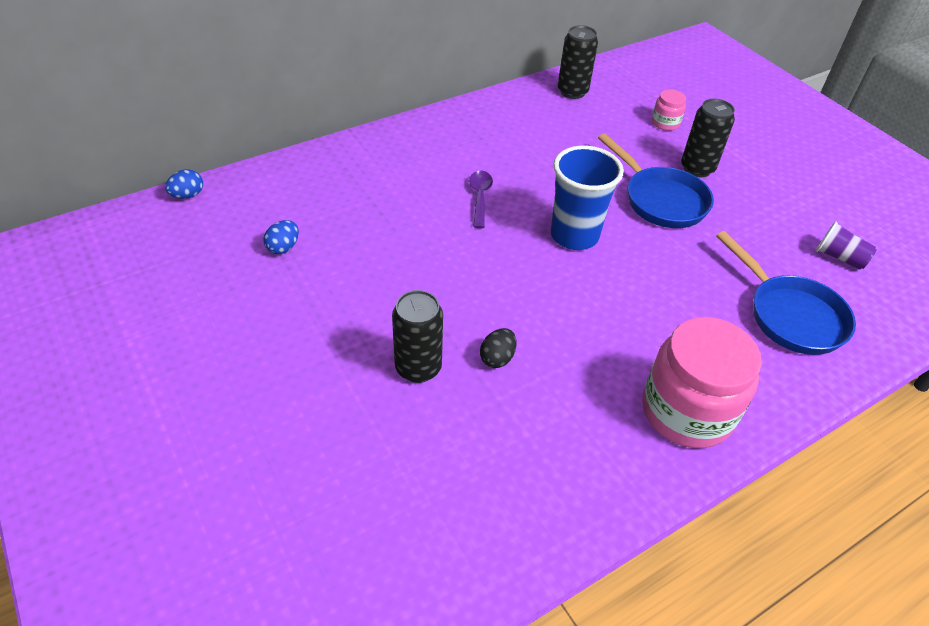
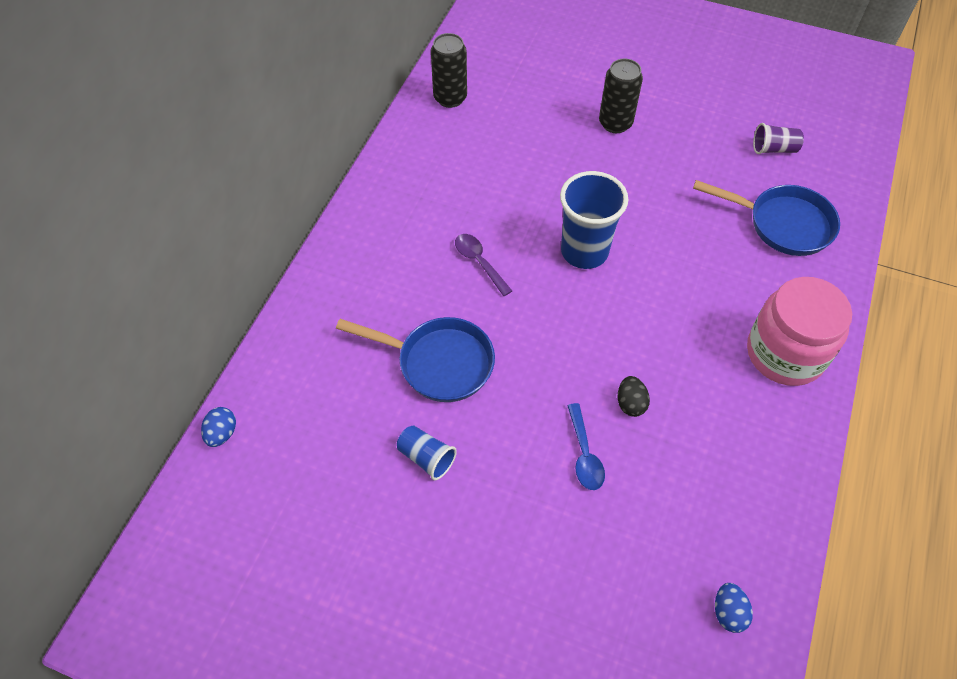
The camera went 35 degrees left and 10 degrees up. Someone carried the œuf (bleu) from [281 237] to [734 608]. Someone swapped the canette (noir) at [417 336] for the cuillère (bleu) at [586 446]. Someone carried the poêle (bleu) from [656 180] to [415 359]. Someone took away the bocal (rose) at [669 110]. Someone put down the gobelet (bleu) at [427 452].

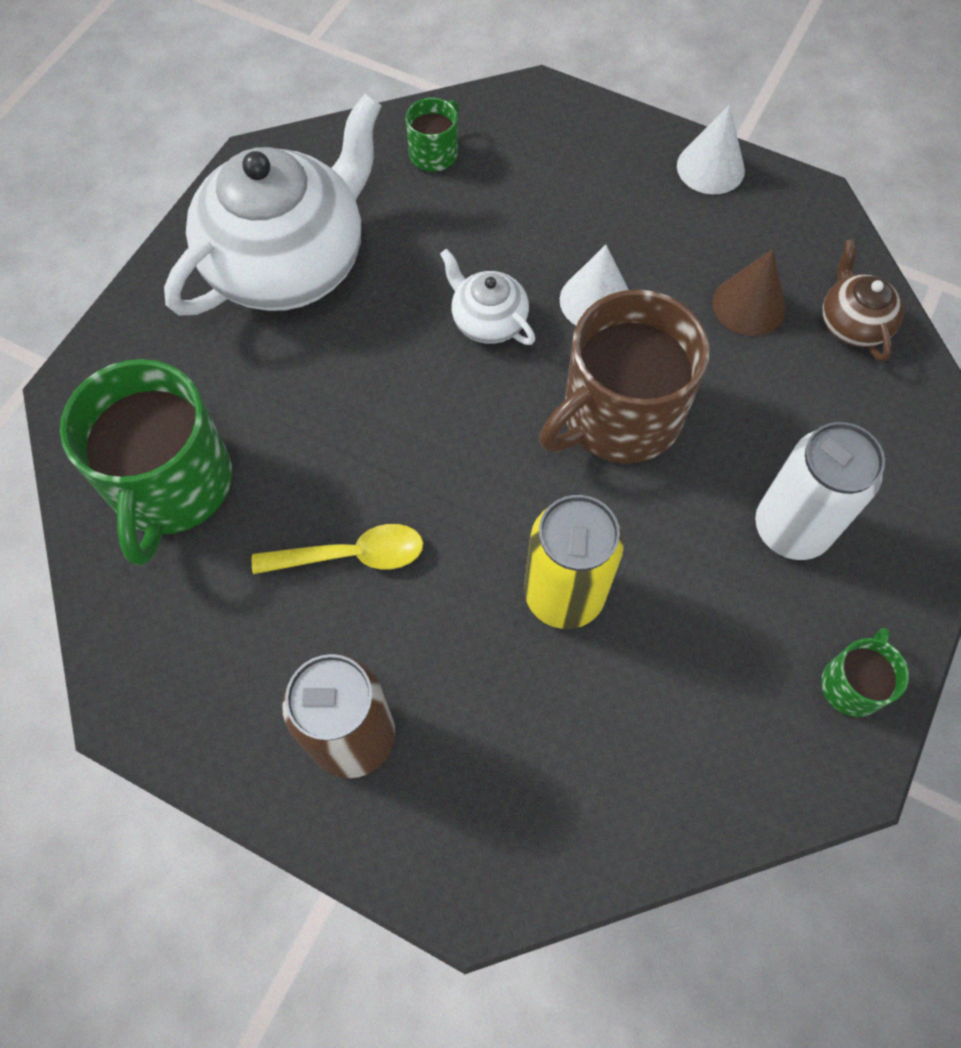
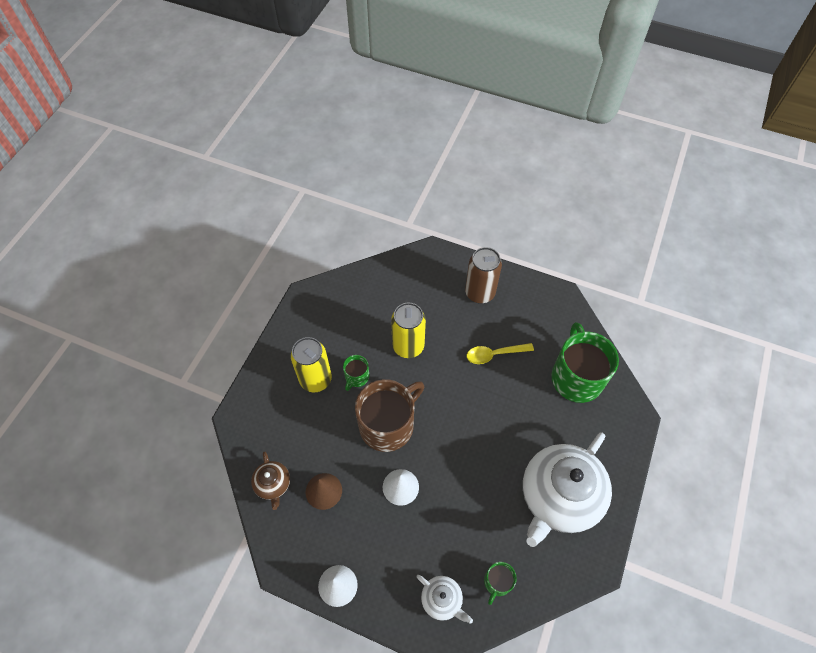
The camera went 175 degrees right and 5 degrees down. Someone carried the théière (blanc) from [487 297] to [445 599]. Someone repainted the canette (blanc) at [820 491], which became the canette (jaune) at [311 364]. Someone carried the tasse (vert) from [865 672] to [356 373].

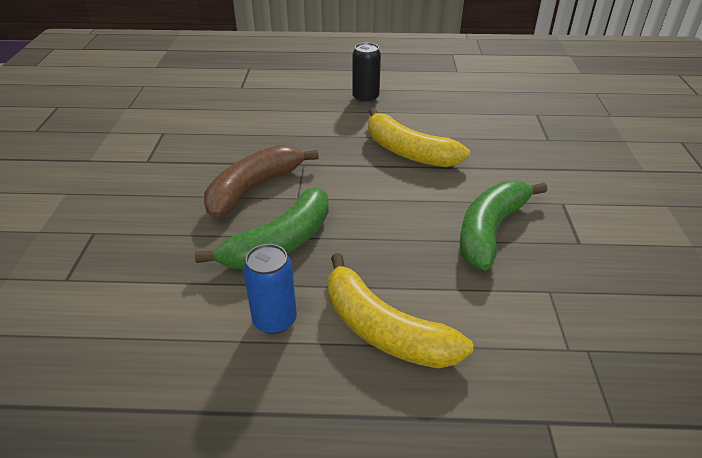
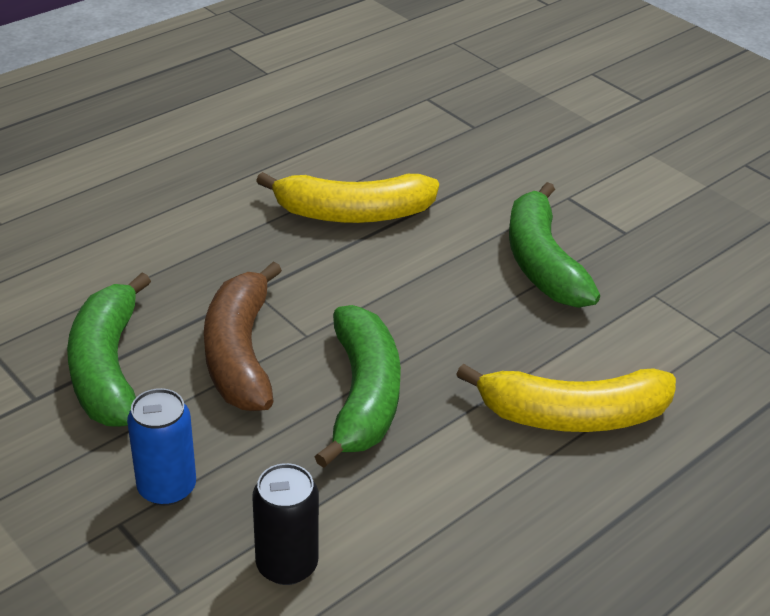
The camera went 45 degrees left and 0 degrees up. Someone carried the canette (bleu) from [270 289] to [161 447]. Someone carried the canette (noir) from [366 73] to [285 524]. Someone put down the banane (vert) at [109 350].

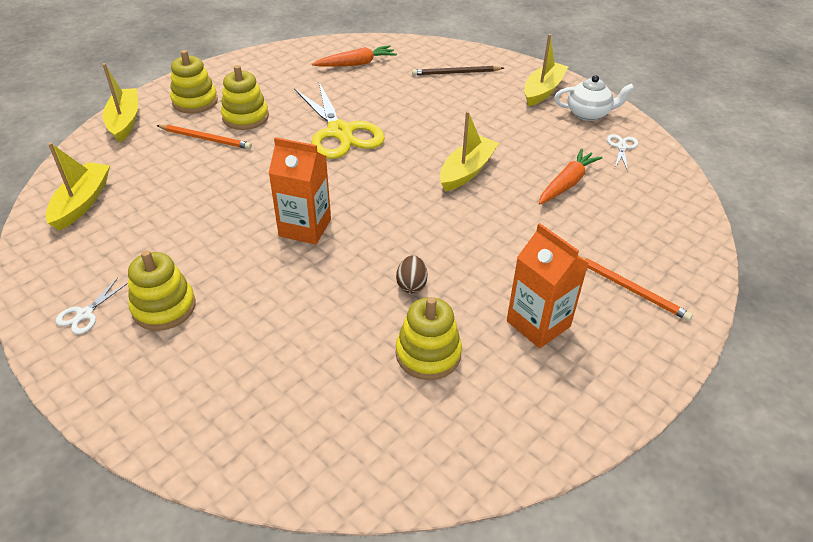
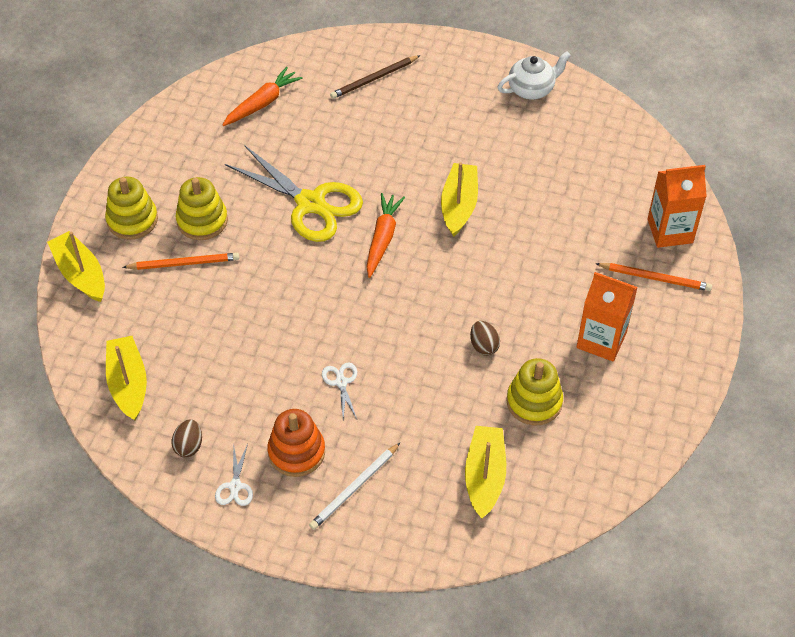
The camera went 25 degrees left and 10 degrees up. Someone repainted the jouet à empiler (jaune) at [162 290], which became the jouet à empiler (orange) at [296 443]. Someone carried the brique de lait (orange) from [300 191] to [677 206]. Someone carried the bateau (jaune) from [546 70] to [485 472]. Someone carried the carotte (orange) from [571 176] to [385 235]. Someone carried the ciseaux (blanc) from [622 152] to [339 390]. Someone put down the œuf (marron) at [186 438]. Someone put down the crayon (blanc) at [355 486].

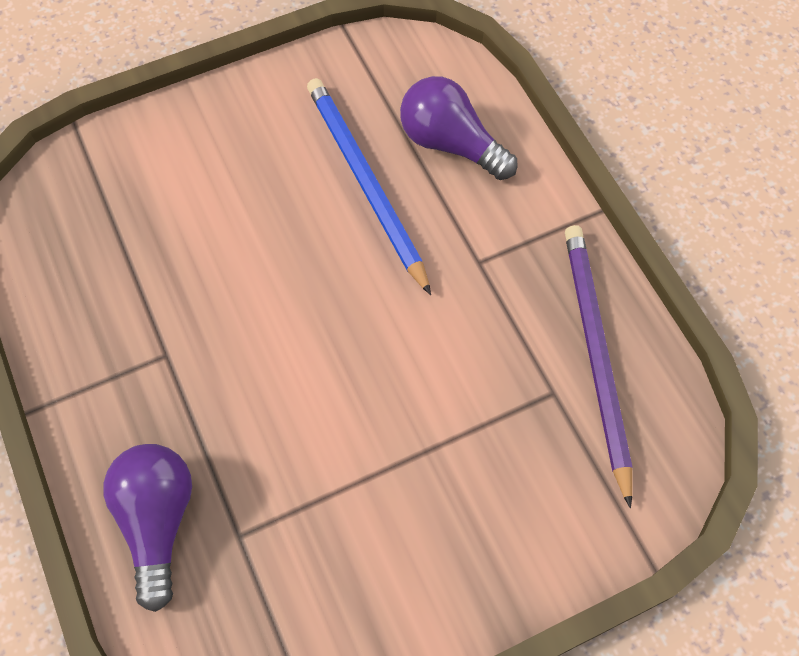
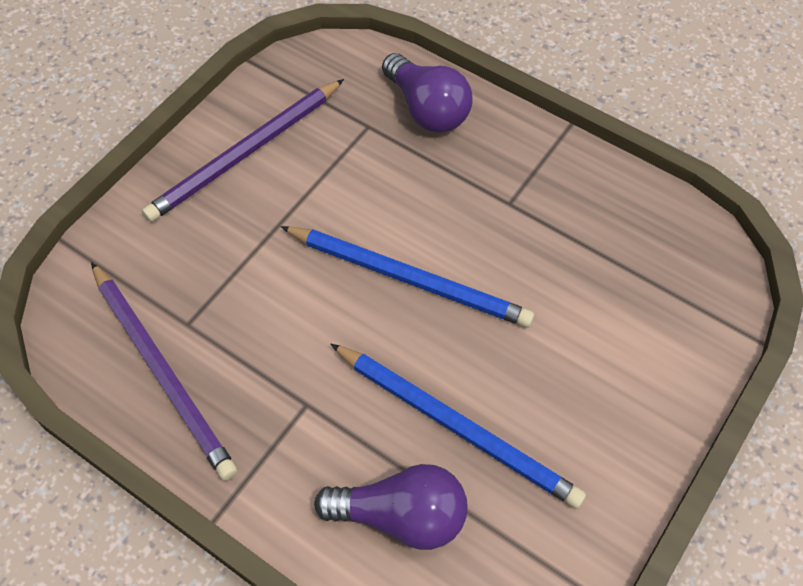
The camera went 150 degrees right and 5 degrees down. Someone put down the crayon (violet) at [243 150]. Someone put down the crayon (bleu) at [407 277].

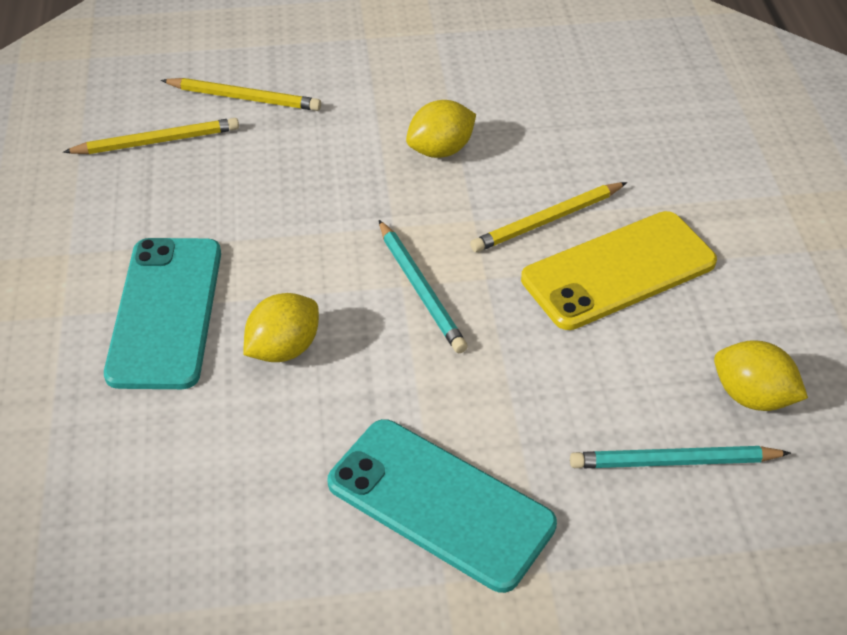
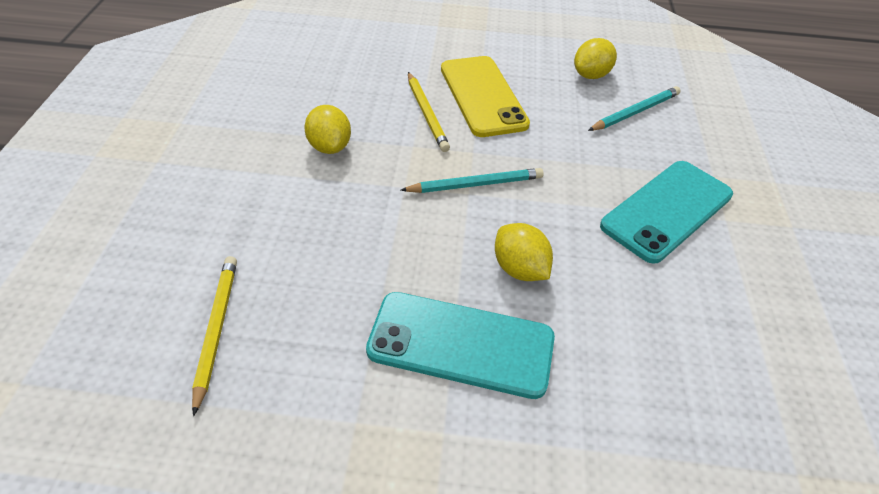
The camera went 80 degrees left and 0 degrees up. Someone took away the crayon (jaune) at [241 94]. Someone rotated the crayon (turquoise) at [680 457] by 135 degrees counterclockwise.

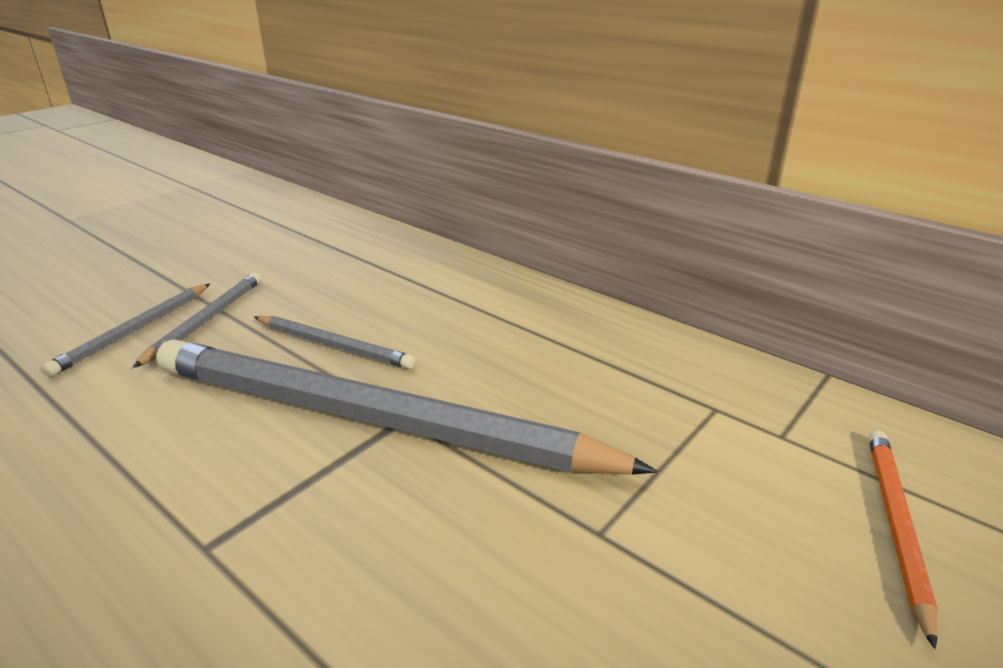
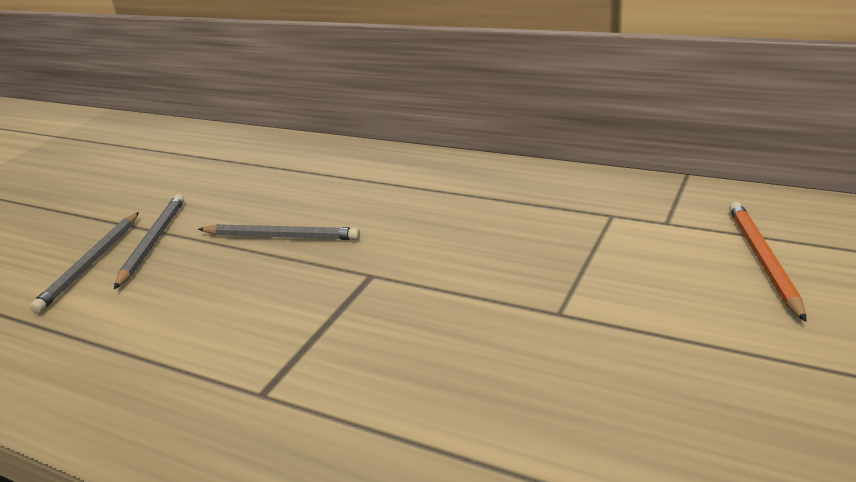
The camera went 10 degrees left and 0 degrees up. Someone took away the crayon (gris) at [407 407].

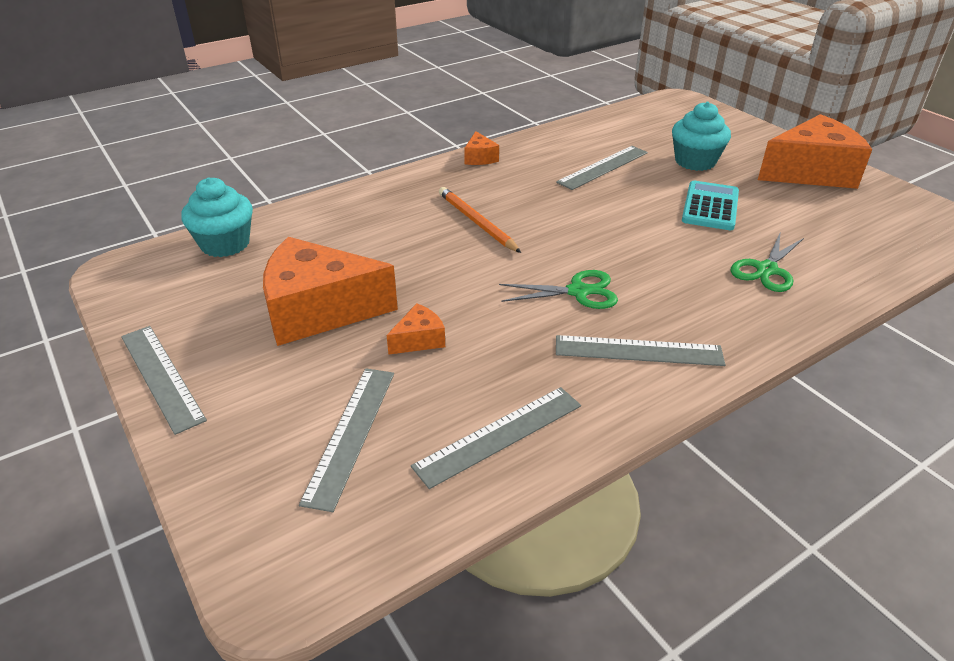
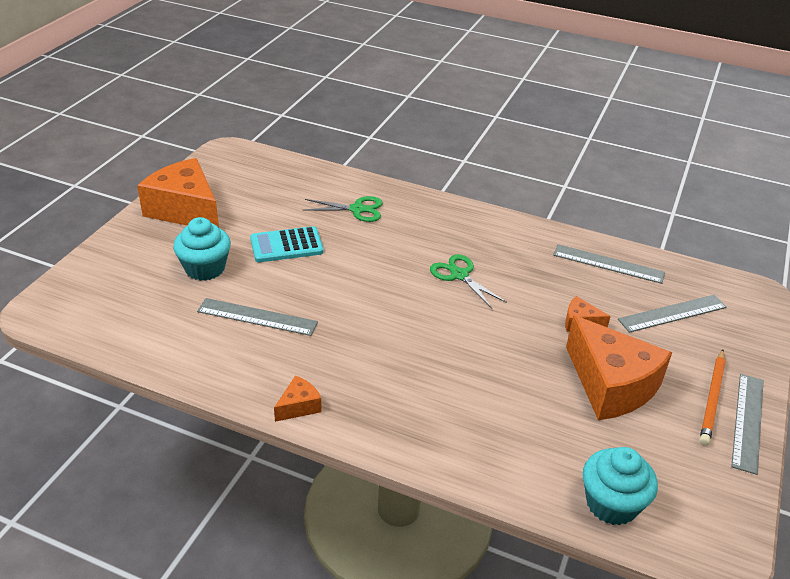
The camera went 125 degrees left and 0 degrees up. Someone carried the crayon (orange) from [480 220] to [713 397]. Someone took away the règle (gris) at [640 350].

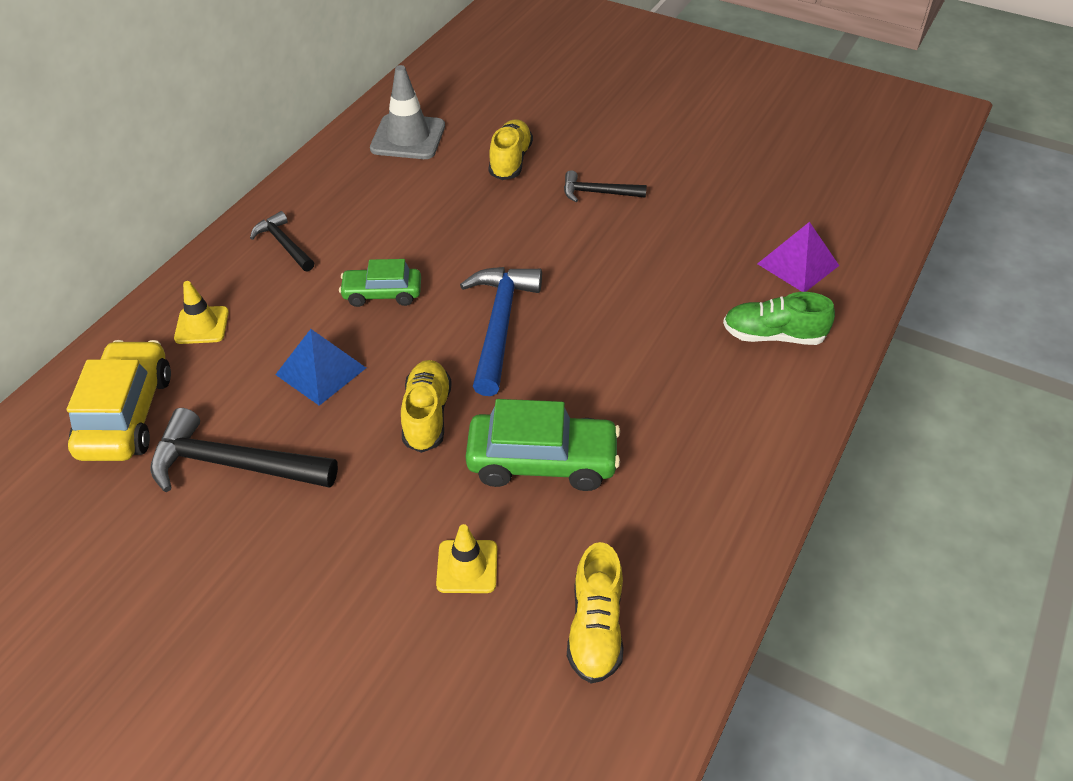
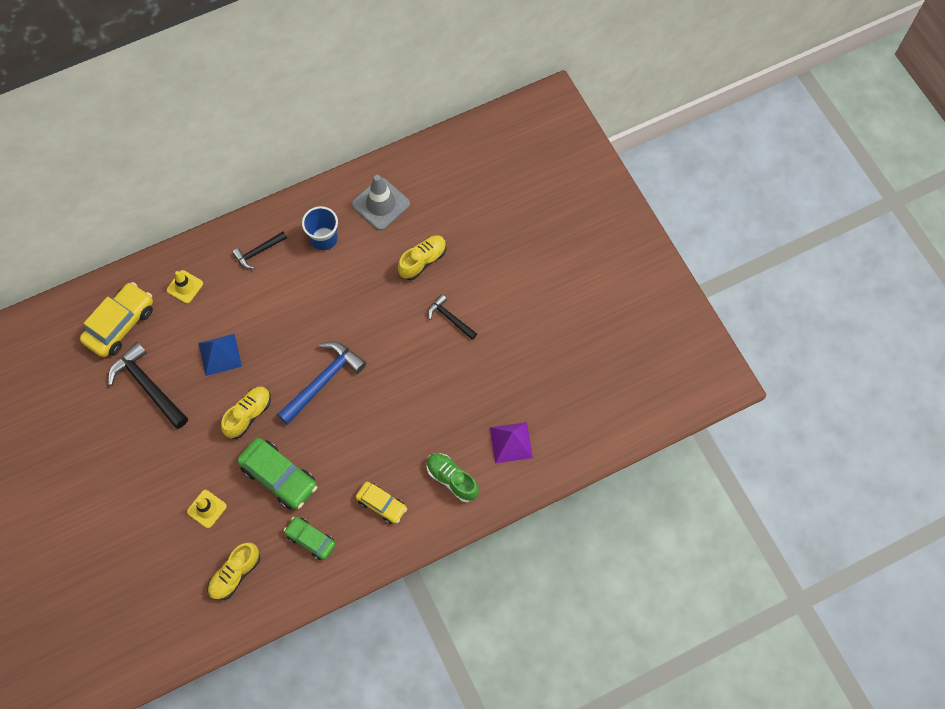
The camera went 35 degrees right and 20 degrees up. Someone rotated the marteau (noir) at [282 241] by 120 degrees counterclockwise. Someone carried the voiture (vert) from [380 283] to [309 538]. Someone put down the gobelet (bleu) at [320 228]. Someone put down the voiture (jaune) at [381 503].

